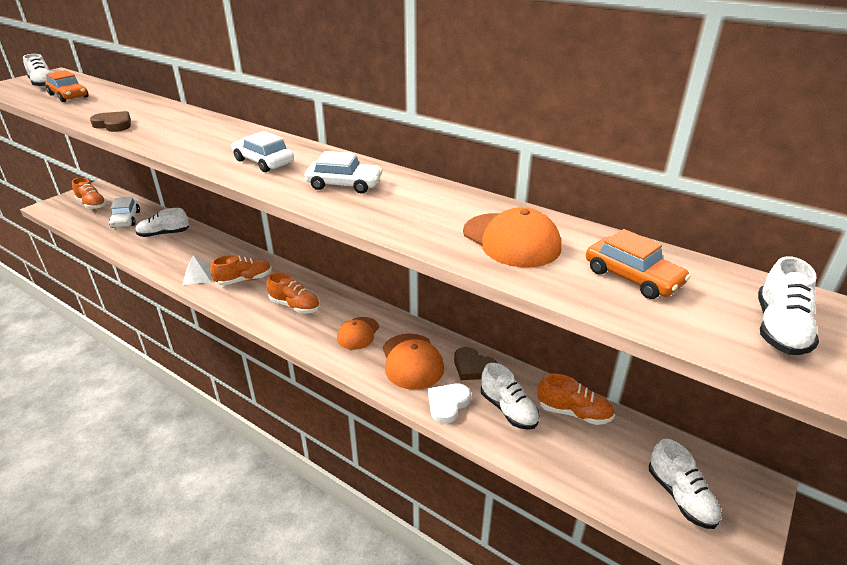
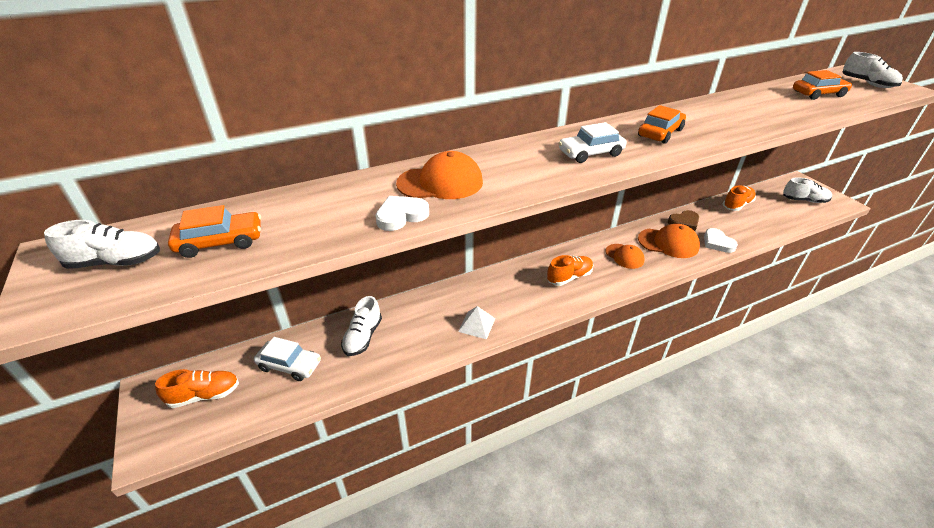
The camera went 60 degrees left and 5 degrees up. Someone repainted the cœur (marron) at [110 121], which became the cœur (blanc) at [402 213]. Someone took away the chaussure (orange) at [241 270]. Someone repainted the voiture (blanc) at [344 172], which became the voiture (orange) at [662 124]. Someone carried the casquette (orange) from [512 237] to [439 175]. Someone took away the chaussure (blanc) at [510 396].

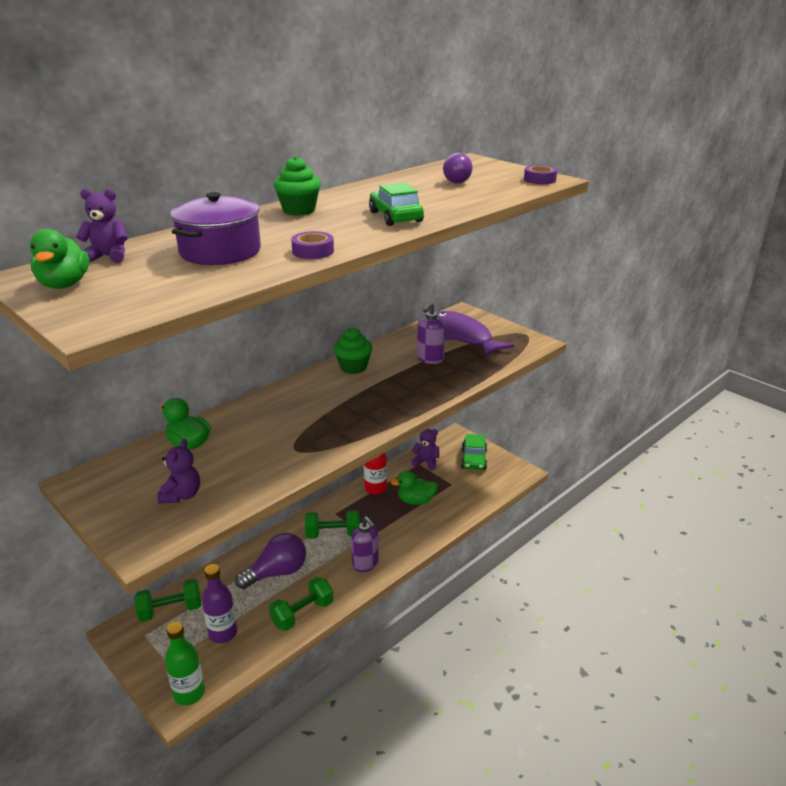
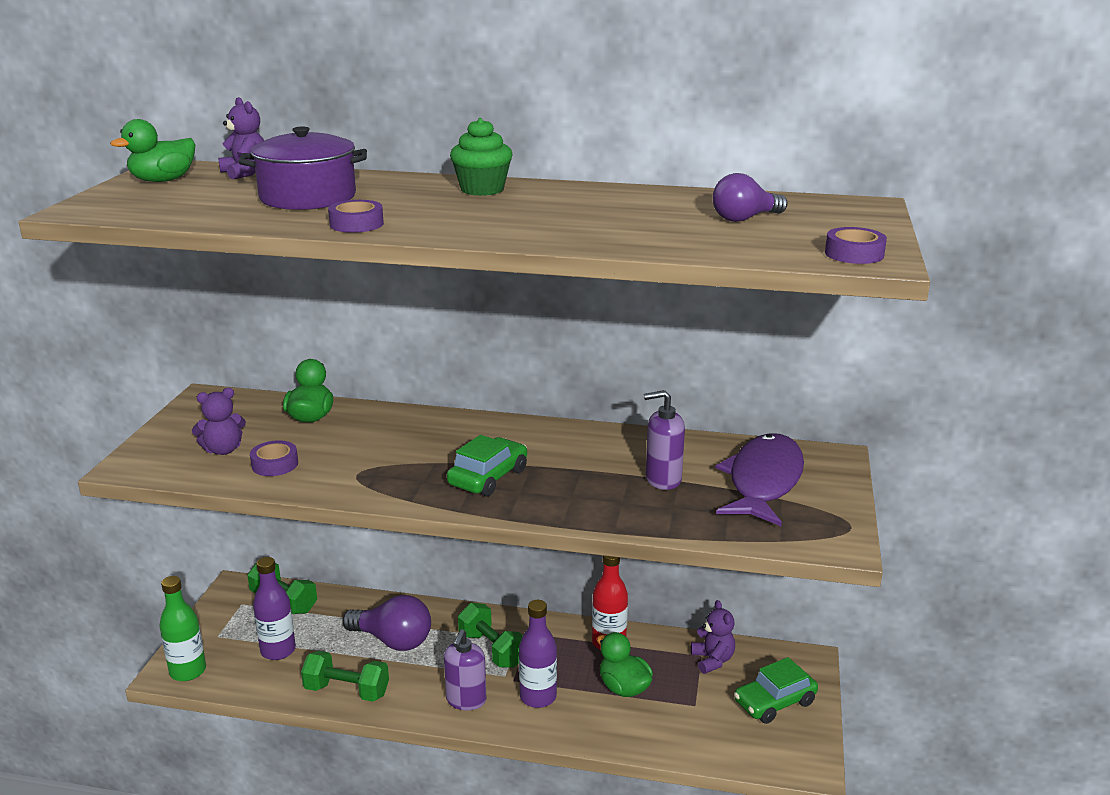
The camera went 55 degrees right and 5 degrees down. Someone took away the muffin (vert) at [353 350]. Someone carried the voiture (vert) from [396 204] to [487 465]. Someone put down the ruban adhésif (violet) at [274 458]. Someone put down the bouteille (violet) at [538 654].

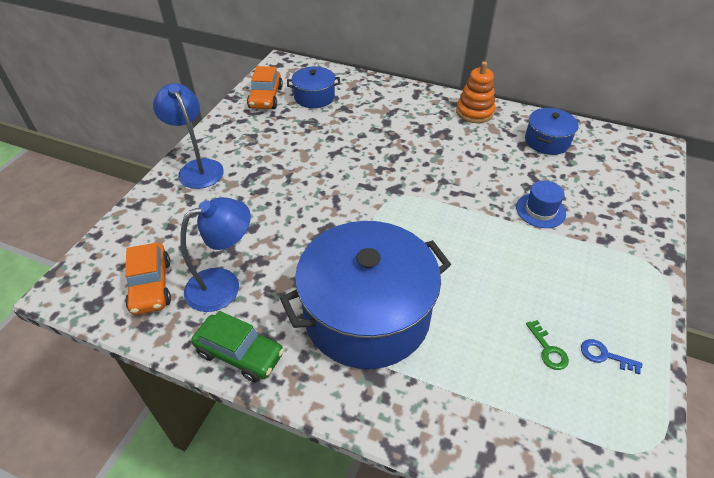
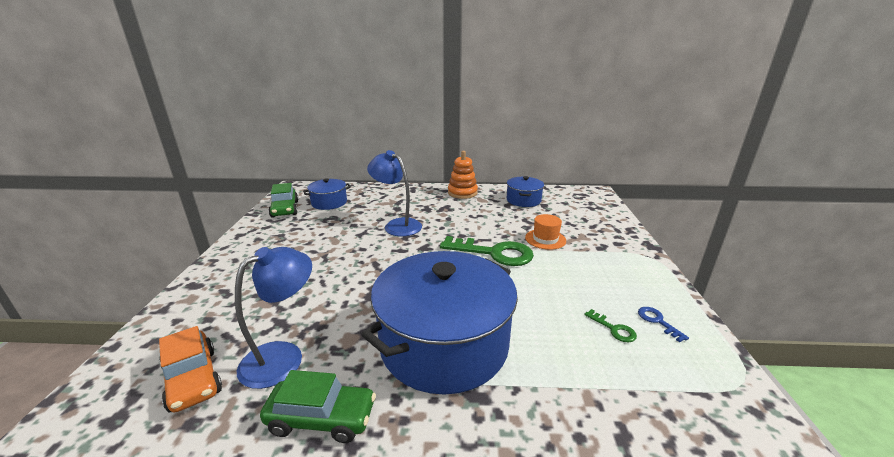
The camera went 20 degrees left and 20 degrees down. Someone carried the lampe (bleu) from [188 136] to [394 193]. Someone repainted the voiture (orange) at [265 87], which became the voiture (vert) at [283 200]. Someone repainted the chapeau (bleu) at [541 204], which became the chapeau (orange) at [545 232]. Someone rotated the clé (bleu) at [611 357] by 60 degrees clockwise. Someone put down the clé (vert) at [487 251].

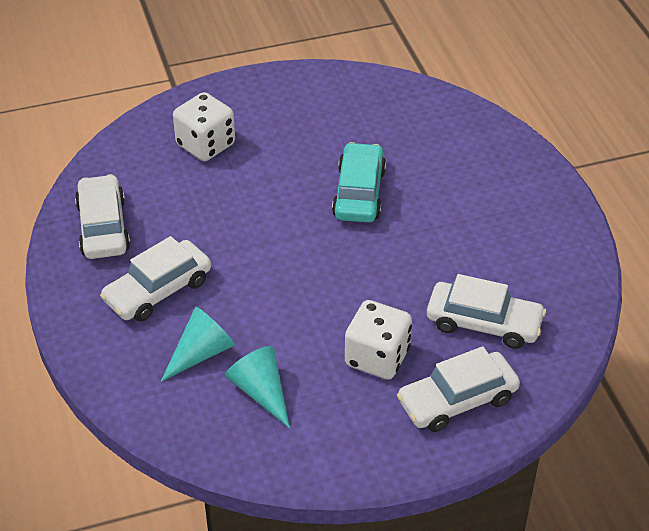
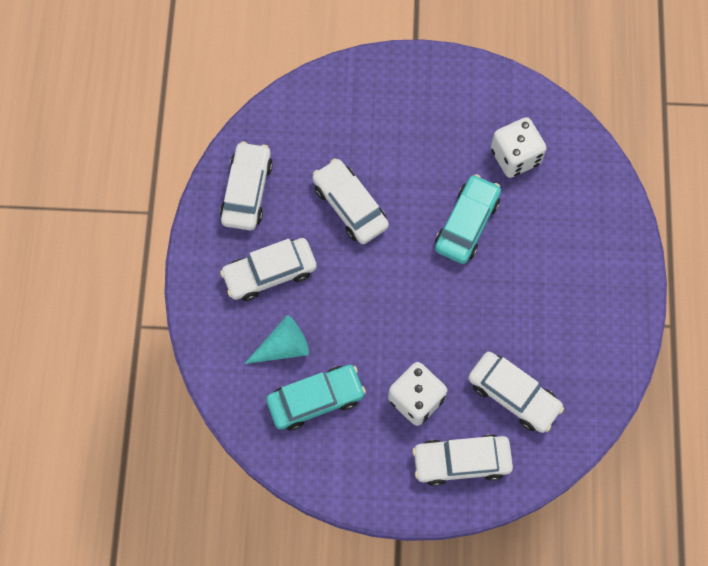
The camera went 20 degrees right and 25 degrees up. Someone carried the dé (blanc) from [204 126] to [519 147]. Someone swapped the cône (turquoise) at [257 387] for the voiture (turquoise) at [316 397]. Someone put down the voiture (blanc) at [350 201].

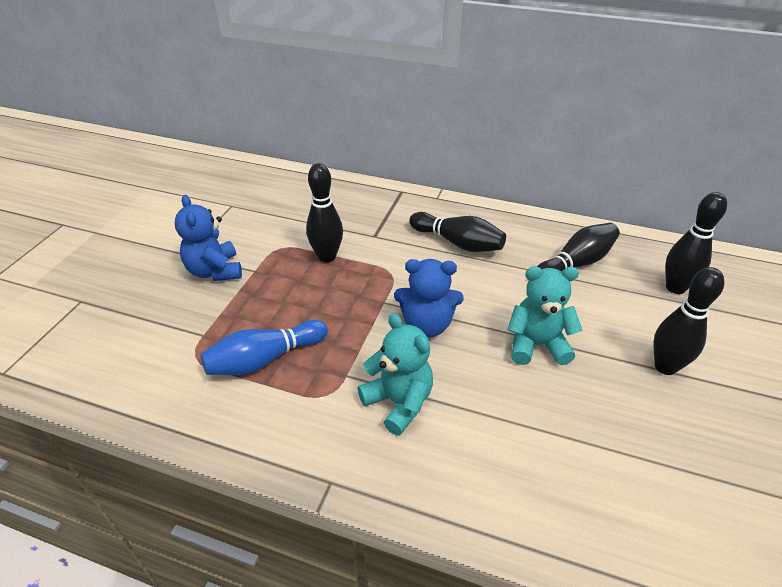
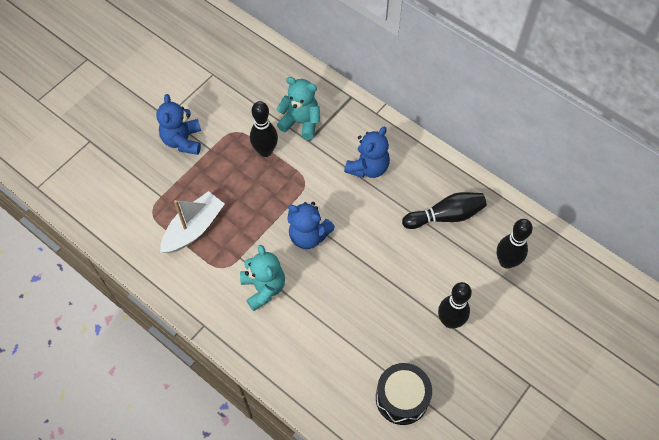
The camera went 20 degrees right and 20 degrees up. Someone swapped the quille (bleu) at [264 347] for the bateau (blanc) at [192 222]. Someone swapped the quille (noir) at [457 232] for the ours en peluche (bleu) at [367 152]. Someone carried the ours en peluche (turquoise) from [544 315] to [298 108]. Someone put down the tambour (noir) at [404 394].

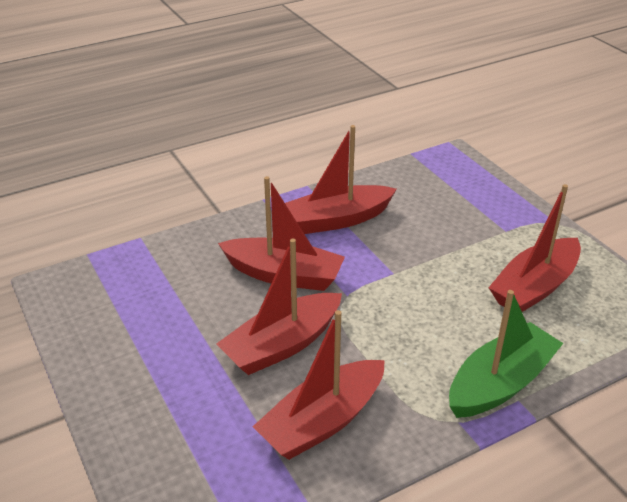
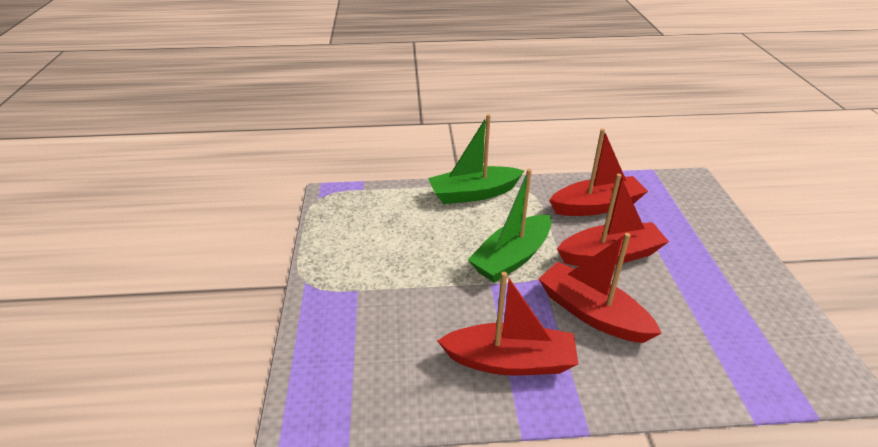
The camera went 155 degrees left and 0 degrees up. Someone took away the bateau (rouge) at [534 248]. Someone put down the bateau (vert) at [510 226].

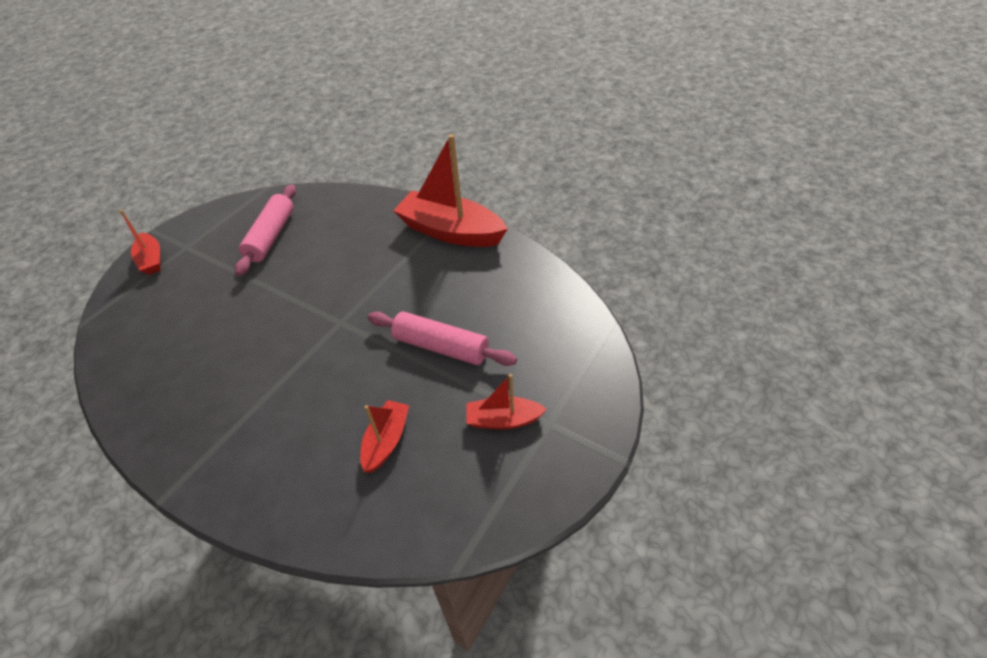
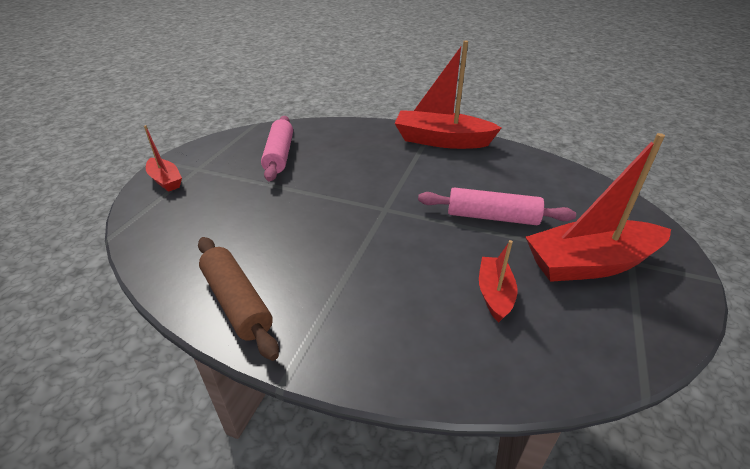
The camera went 15 degrees left and 10 degrees down. Someone scaled the bateau (rouge) at [506 401] by 1.94. Someone put down the rouleau à pâtisserie (marron) at [238 299].

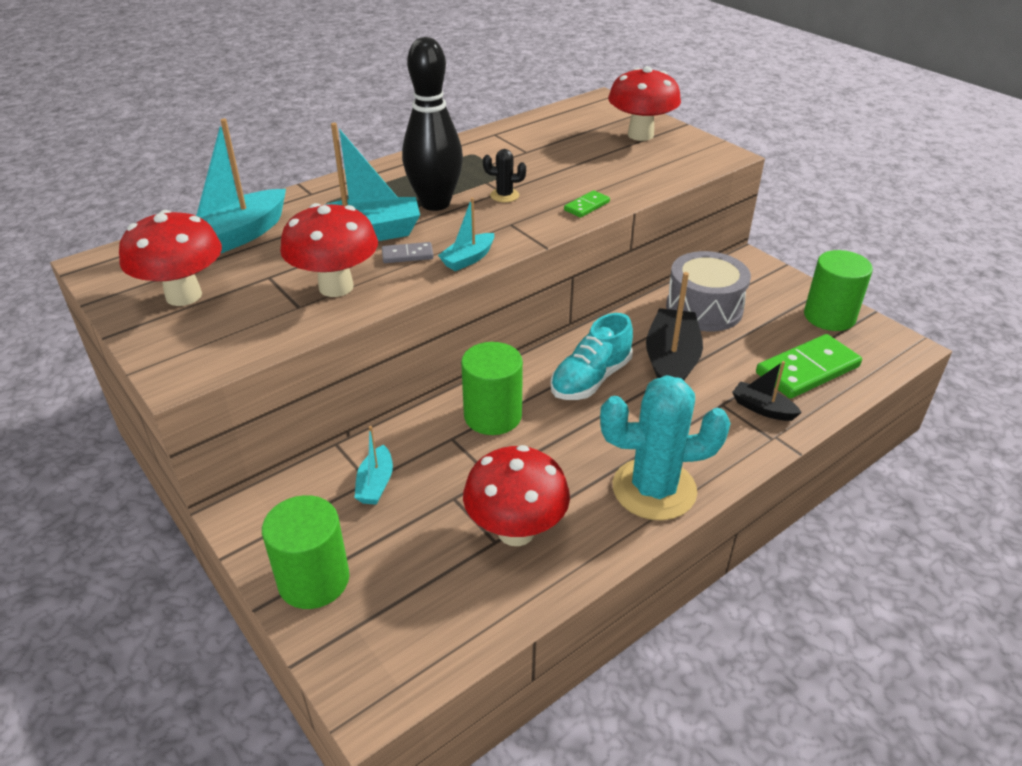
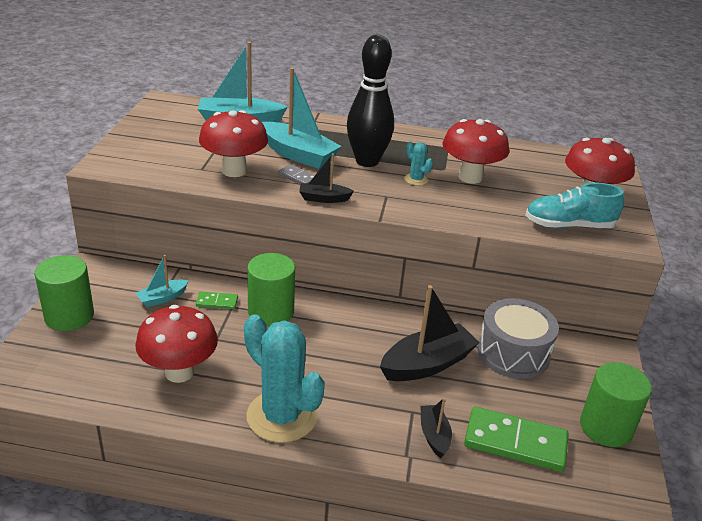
The camera went 45 degrees right and 5 degrees down. Someone carried the champignon (rouge) from [170 258] to [476 151]. Someone repainted the bateau (turquoise) at [466 234], which became the bateau (noir) at [326 178]. Someone repainted the cactus (noir) at [504 175], which became the cactus (turquoise) at [418 164]. Someone carried the chaussure (turquoise) from [592 356] to [574 205]. Someone carried the domino (vert) from [587 204] to [217 300].

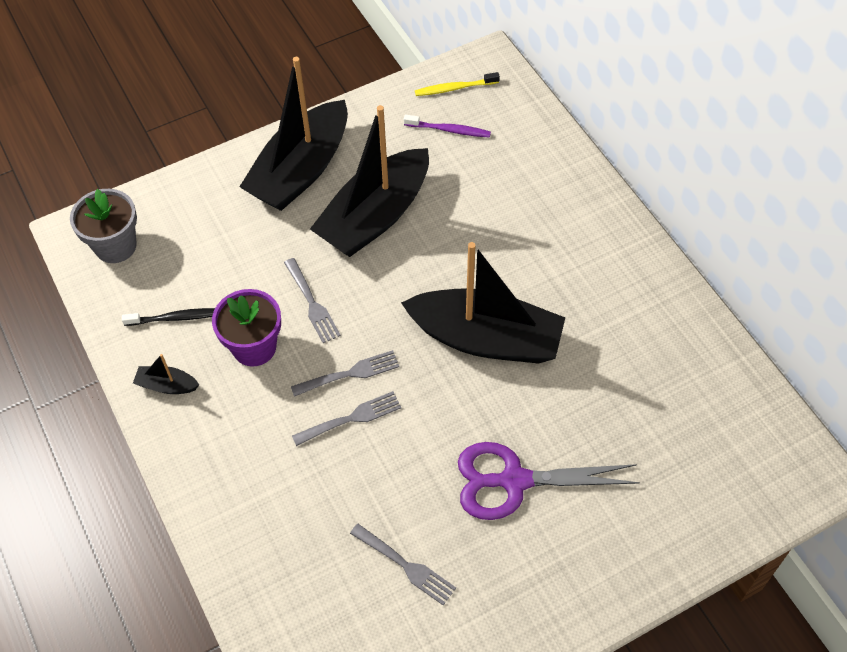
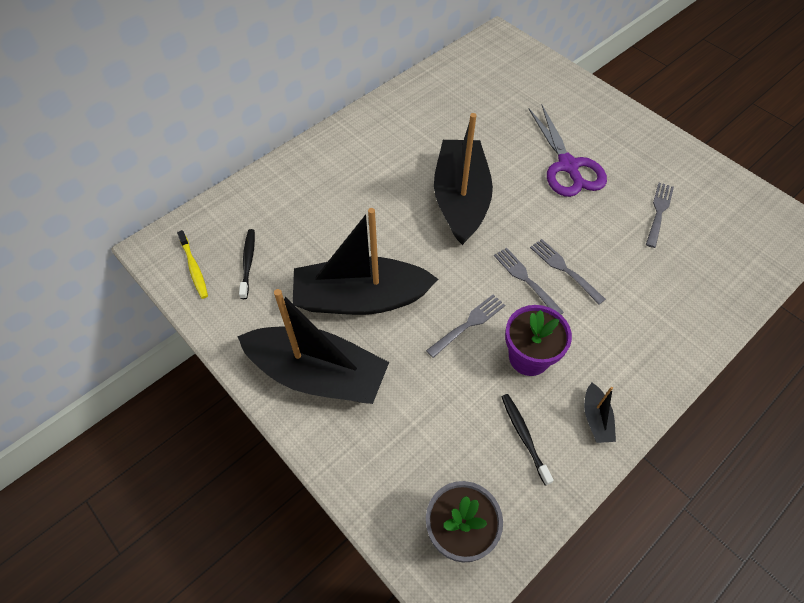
The camera went 105 degrees left and 0 degrees up. Someone rotated the bateau (noir) at [369 181] by 150 degrees clockwise. Someone repainted the brosse à dents (violet) at [447 126], which became the brosse à dents (noir) at [247 264].

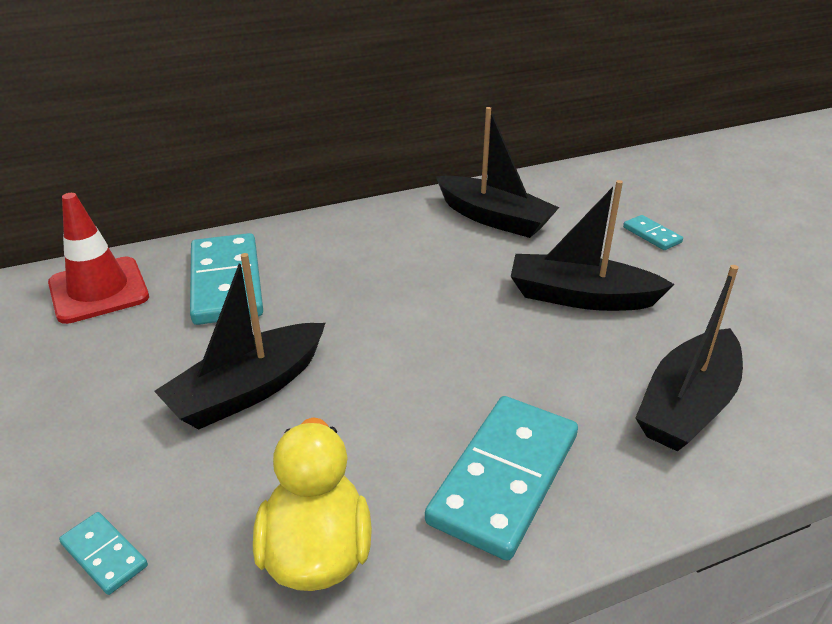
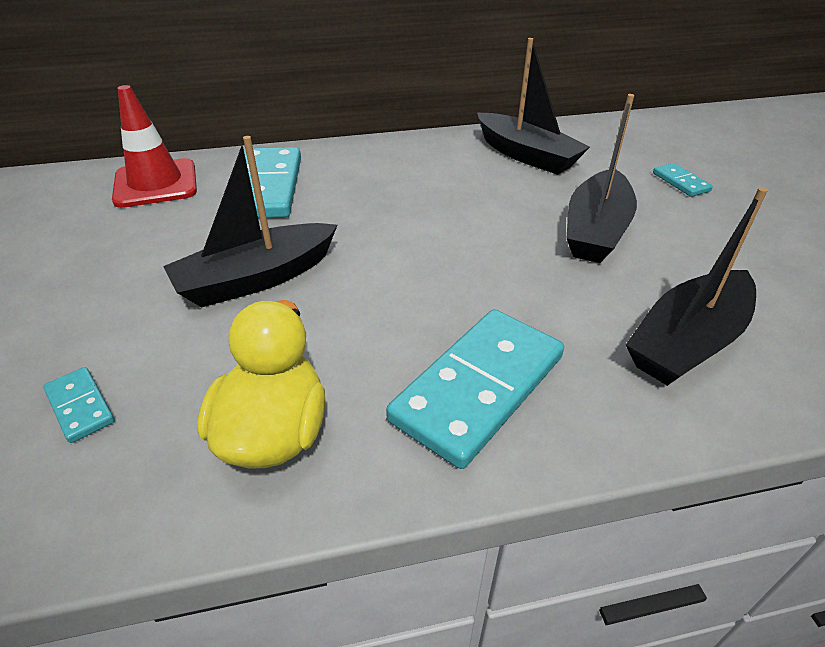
The camera went 10 degrees right and 5 degrees up. Someone rotated the bateau (noir) at [593 245] by 90 degrees counterclockwise.

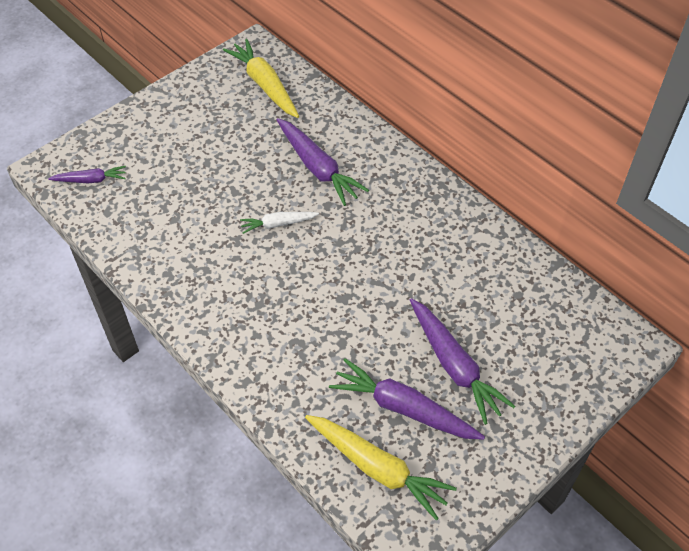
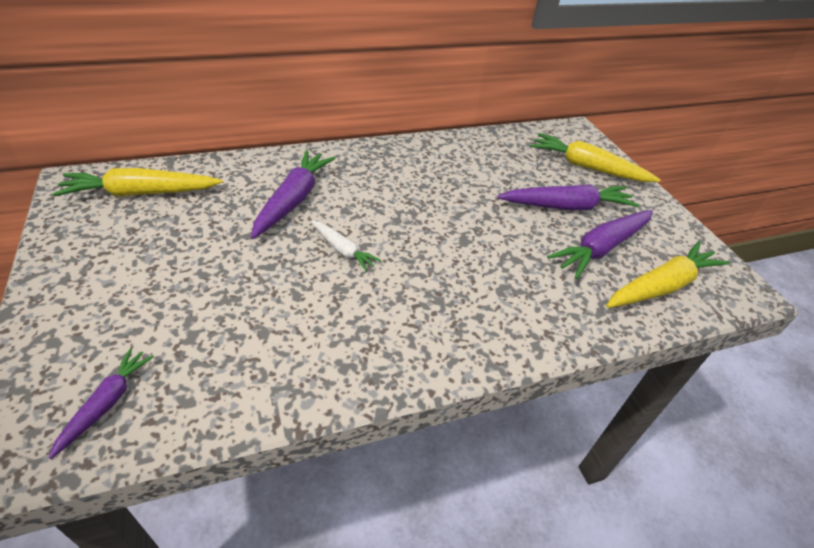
The camera went 70 degrees left and 10 degrees down. Someone rotated the carotte (blanc) at [279 223] by 60 degrees counterclockwise. Someone rotated the carotte (violet) at [323 162] by 60 degrees counterclockwise. Someone put down the carotte (jaune) at [595 157].

